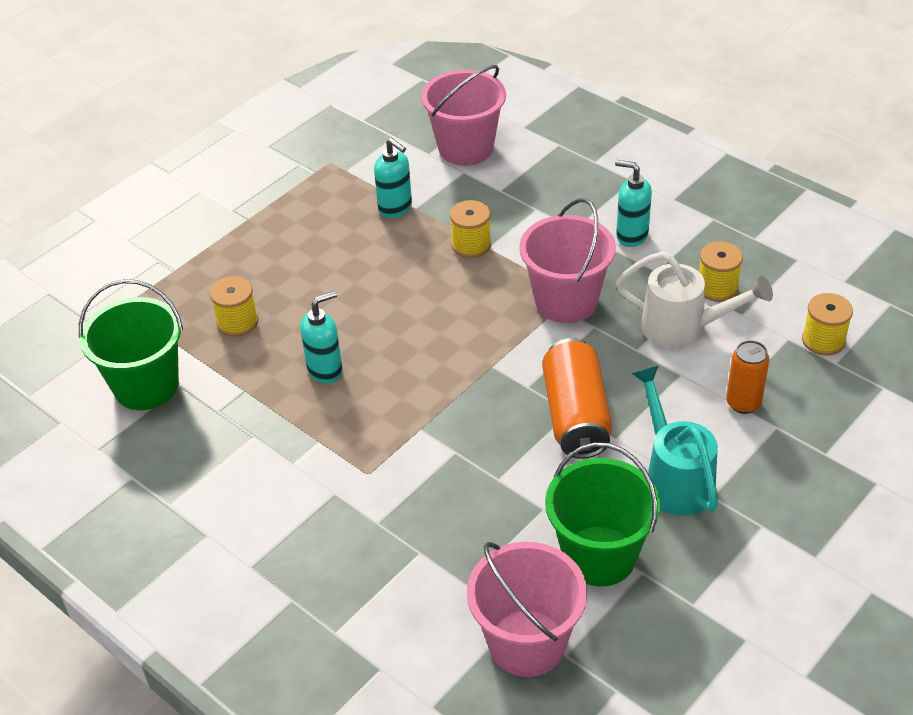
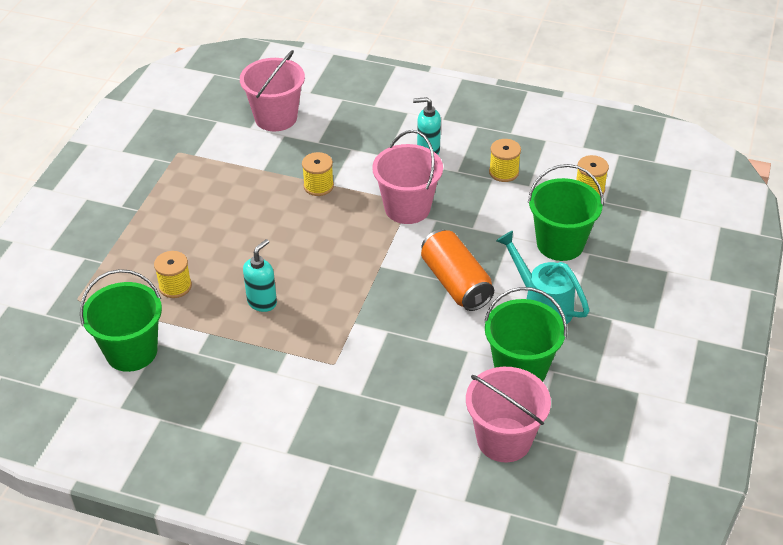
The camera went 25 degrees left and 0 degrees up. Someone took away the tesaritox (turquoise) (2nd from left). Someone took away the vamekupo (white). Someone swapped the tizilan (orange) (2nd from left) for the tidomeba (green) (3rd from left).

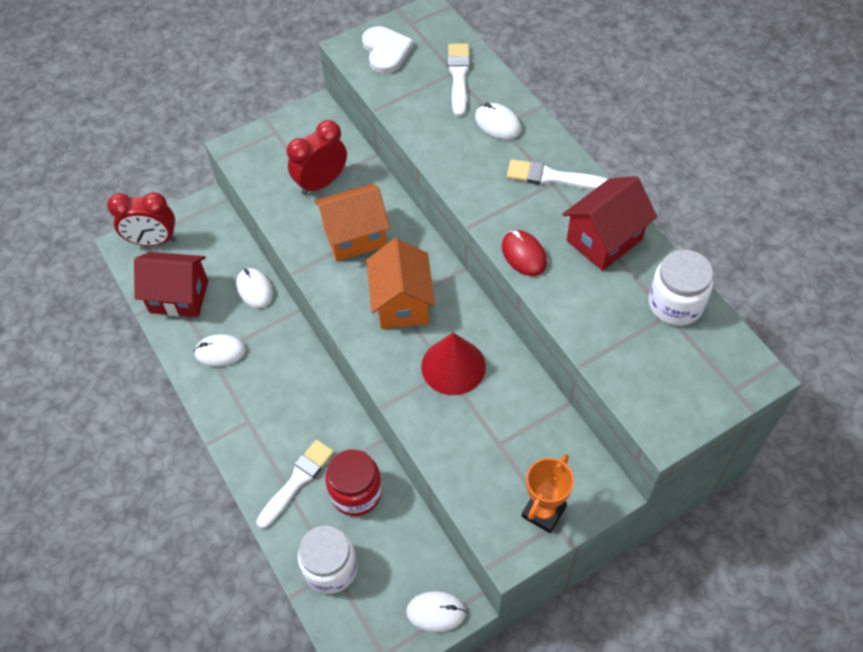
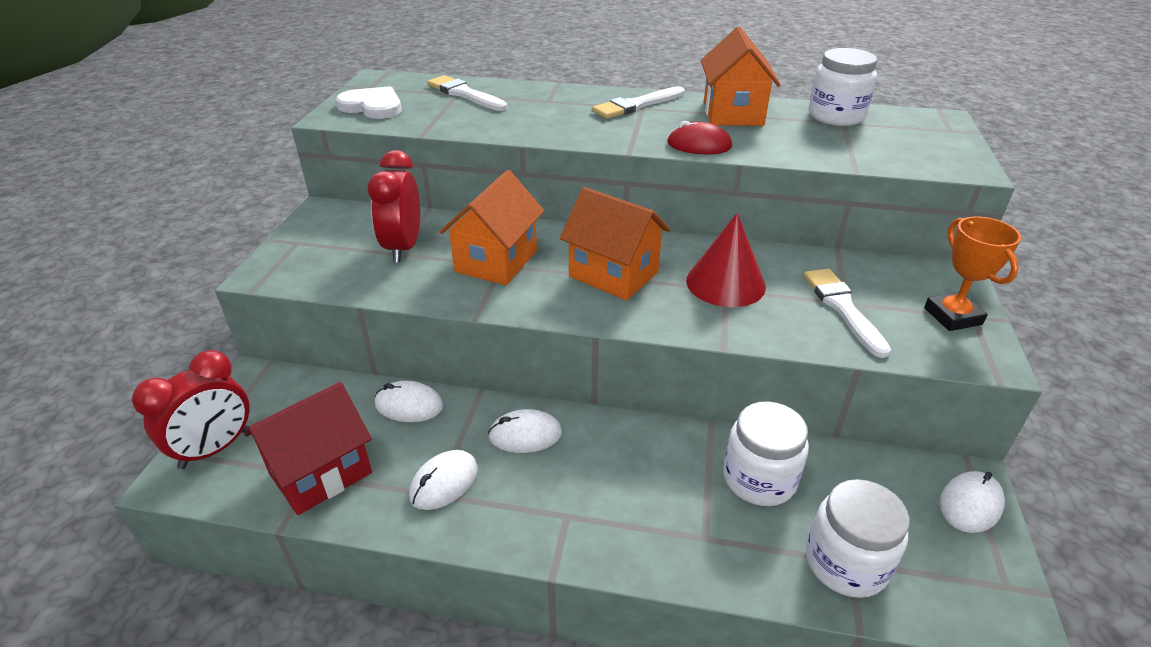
The camera went 50 degrees left and 20 degrees down. Someone carried the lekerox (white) (4th from left in the first image). Someone repainted the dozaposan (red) (2nd from left), which became the dozaposan (orange) (3rd from left). Someone carried the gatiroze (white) (1st from left in the first image). Someone repainted the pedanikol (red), which became the pedanikol (white) (1st from left).

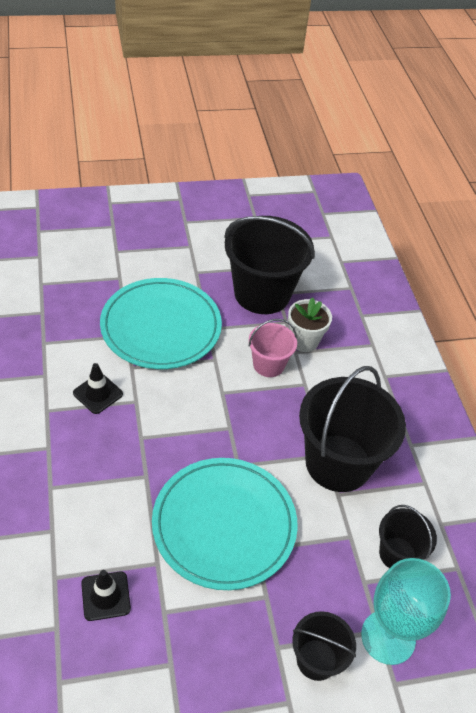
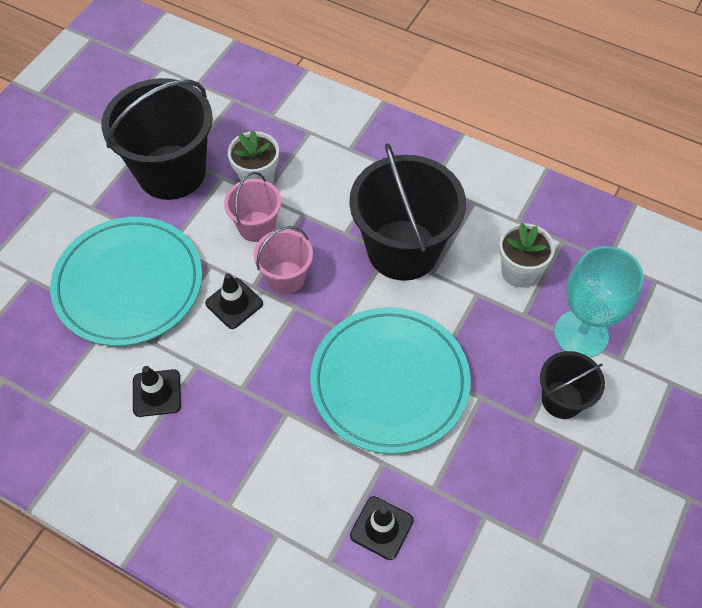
The camera went 45 degrees left and 10 degrees up. Someone swapped the tidomeba (black) (4th from left) for the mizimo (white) (2nd from left). Someone put down the tidomeba (pink) (2nd from left). Someone put down the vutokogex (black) (2nd from left).

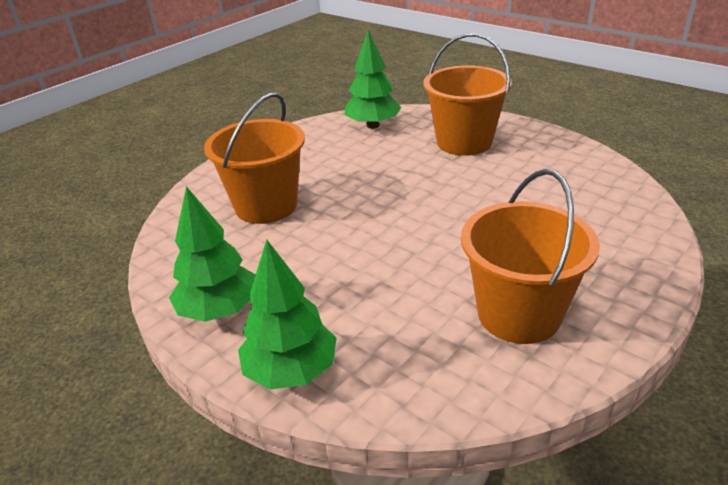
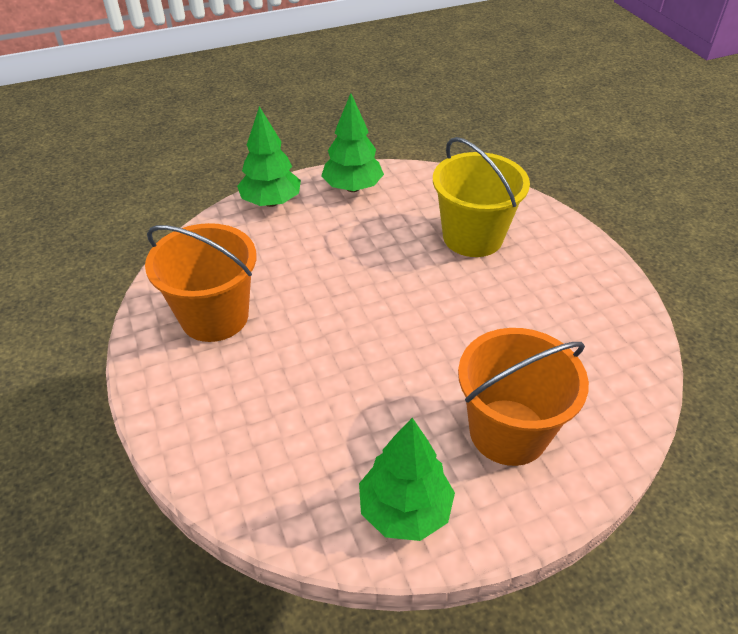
The camera went 115 degrees right and 10 degrees up. Someone carried the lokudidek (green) (3rd from left). Someone repainted the tidomeba (orange) (1st from left), which became the tidomeba (yellow).

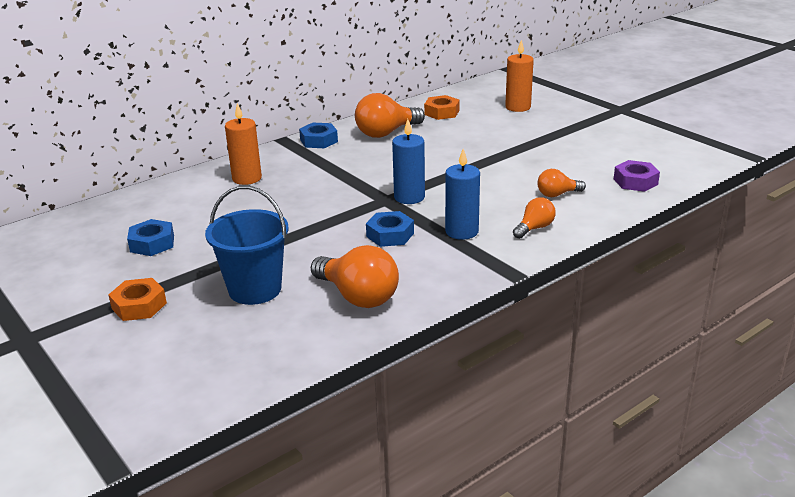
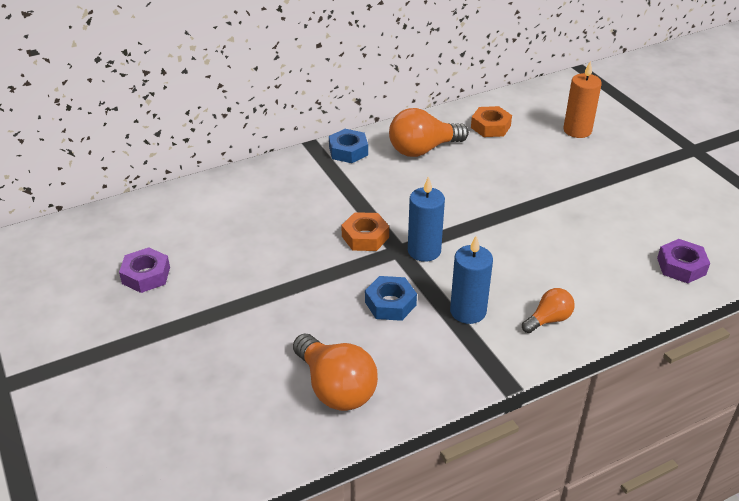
The camera went 10 degrees right and 10 degrees up. Someone took away the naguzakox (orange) (1st from left). Someone took away the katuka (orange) (4th from left). Someone took away the tidomeba (blue). Someone repainted the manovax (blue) (1st from left), which became the manovax (purple) (1st from left). Someone carried the manovax (orange) (1st from left).

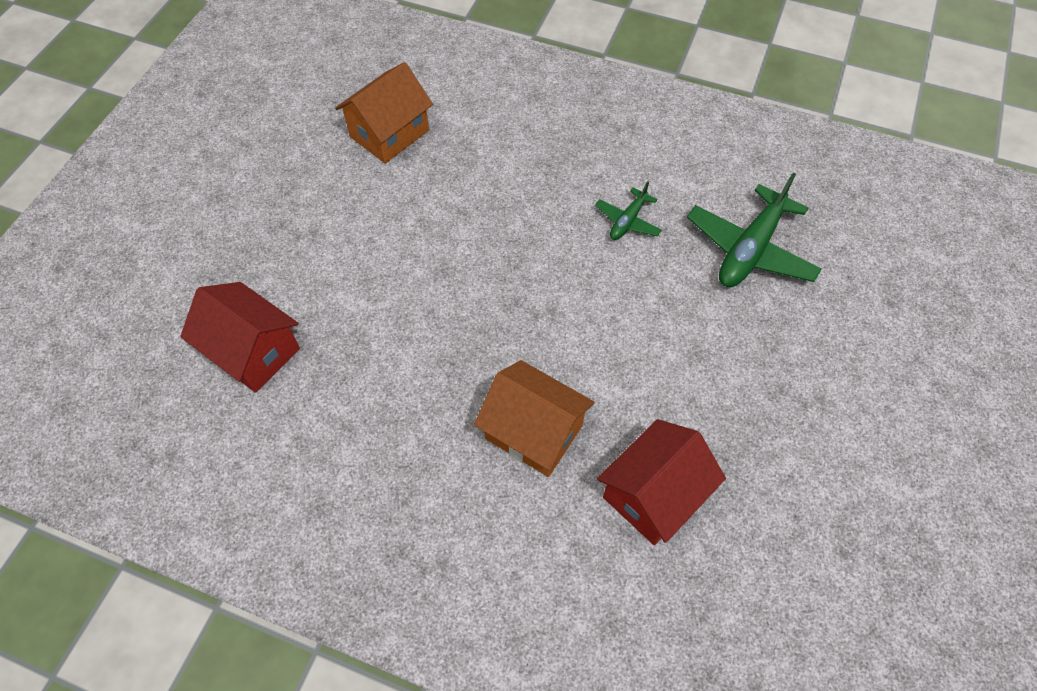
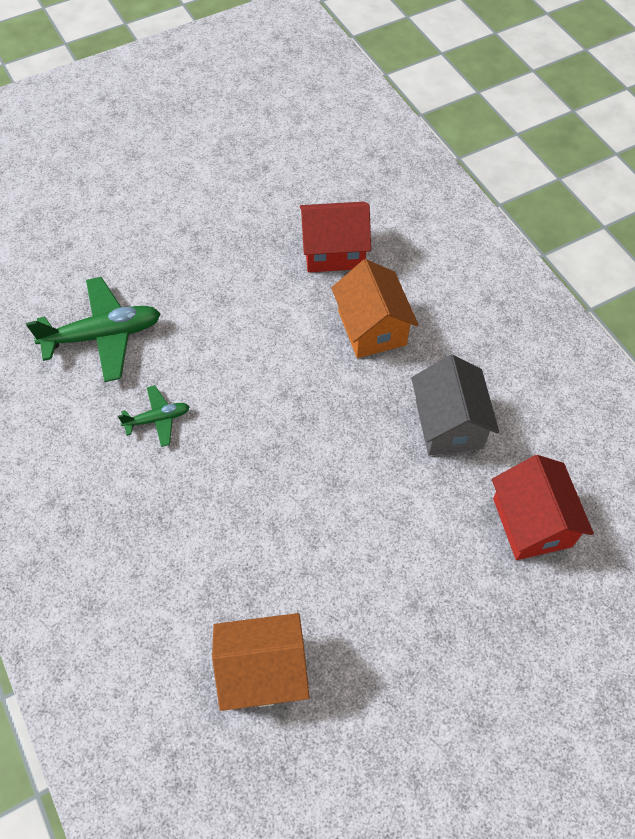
The camera went 140 degrees left and 0 degrees up. Someone put down the dozaposan (grey).

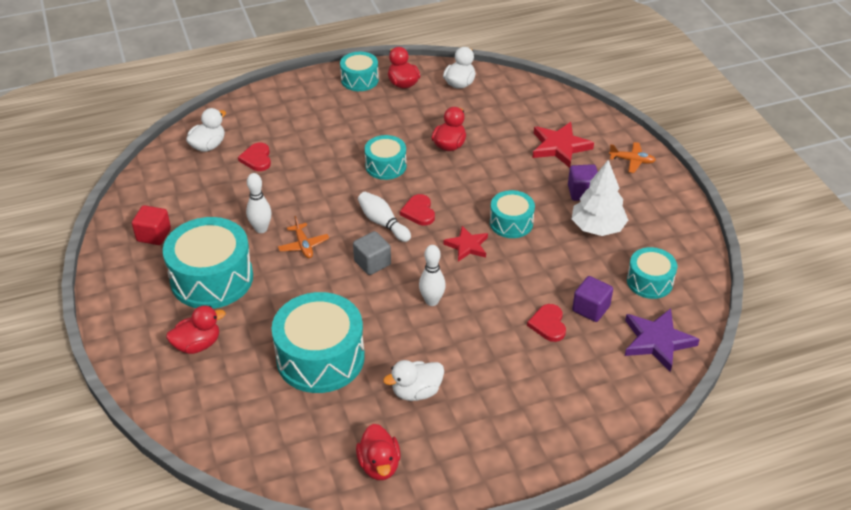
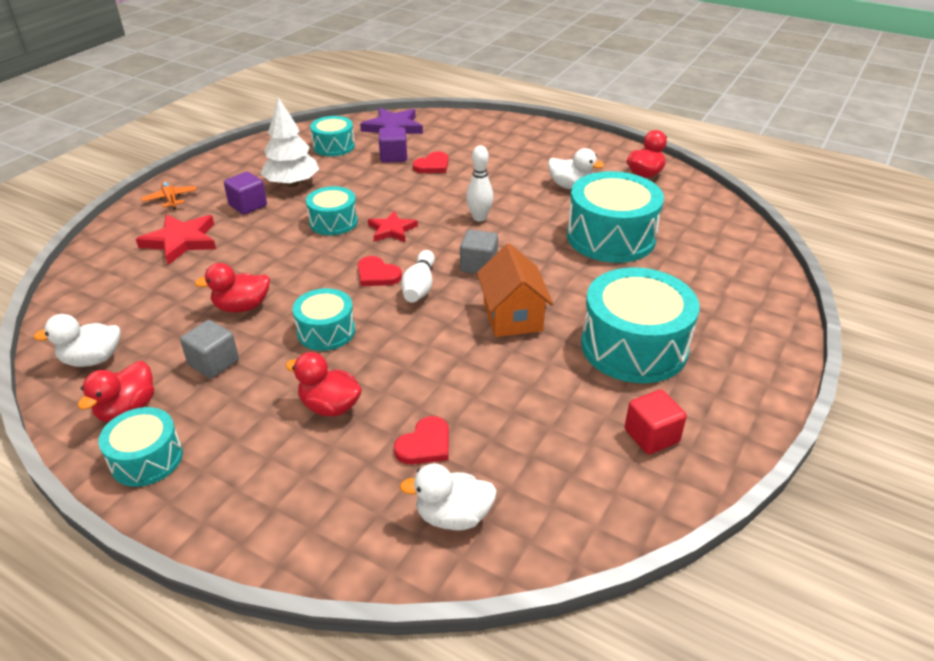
The camera went 130 degrees left and 5 degrees down. Someone took away the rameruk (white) (1st from left). Someone rotated the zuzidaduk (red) (2nd from left in the first image) by 90 degrees clockwise. Someone swapped the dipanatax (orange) (1st from left) for the dozaposan (orange). Someone carried the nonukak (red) (1st from left in the first image). Someone put down the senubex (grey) (1st from left).

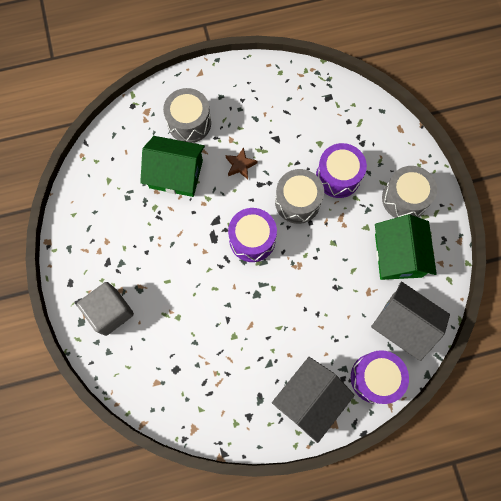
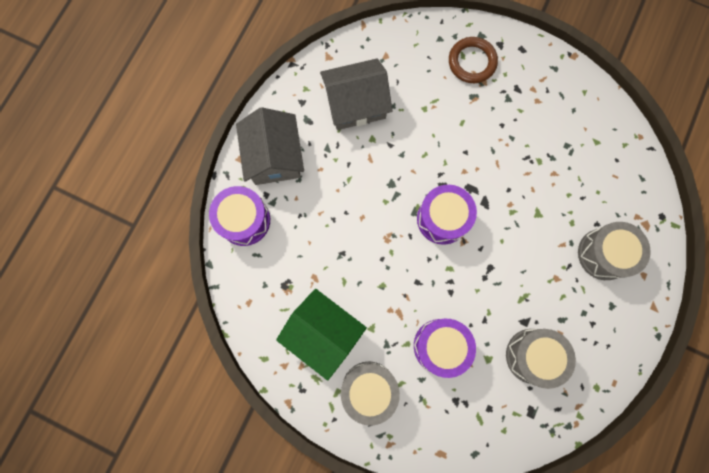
The camera went 130 degrees right and 5 degrees up. Someone took away the dozaposan (green) (1st from left). Someone took away the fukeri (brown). Someone carried the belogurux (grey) (2nd from left). Someone swapped the senubex (grey) for the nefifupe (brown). Someone carried the dozaposan (grey) (2nd from left).

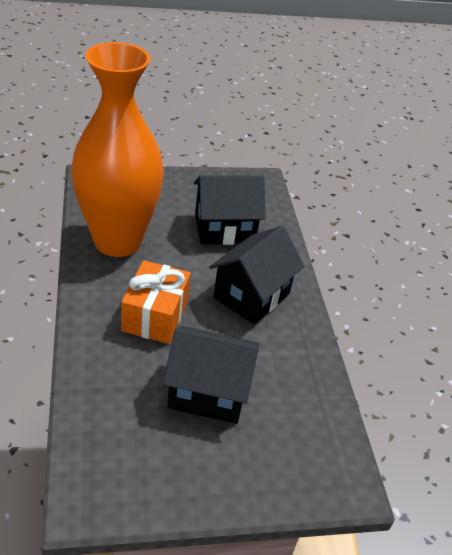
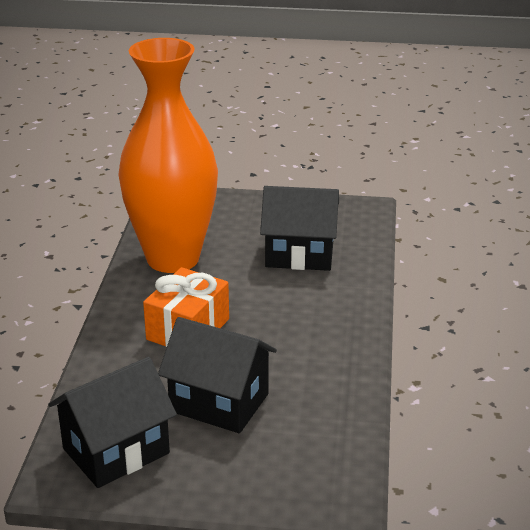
The camera went 20 degrees right and 10 degrees down. Someone carried the dozaposan (black) (3rd from left in the first image).

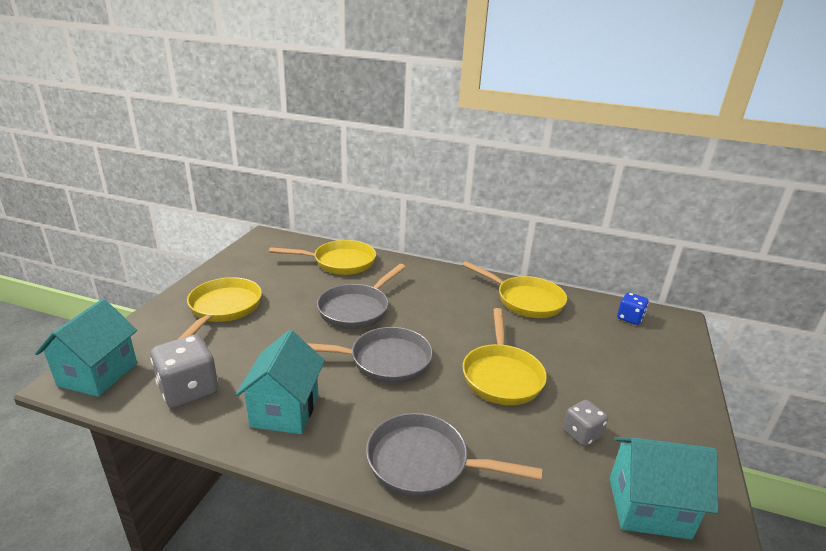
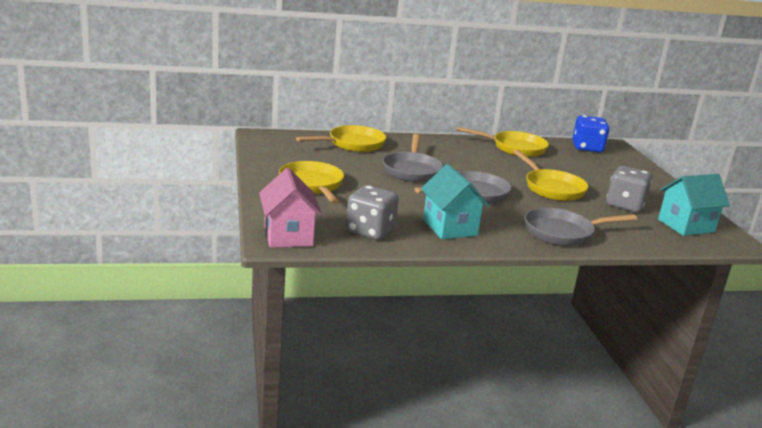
The camera went 30 degrees left and 5 degrees down. Someone scaled the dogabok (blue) by 1.69. Someone repainted the dozaposan (turquoise) (1st from left), which became the dozaposan (pink). Someone scaled the dogabok (grey) (2nd from left) by 1.69.

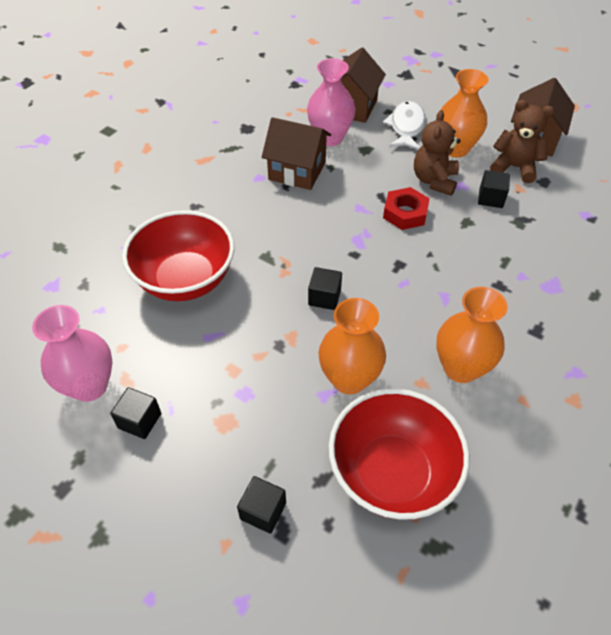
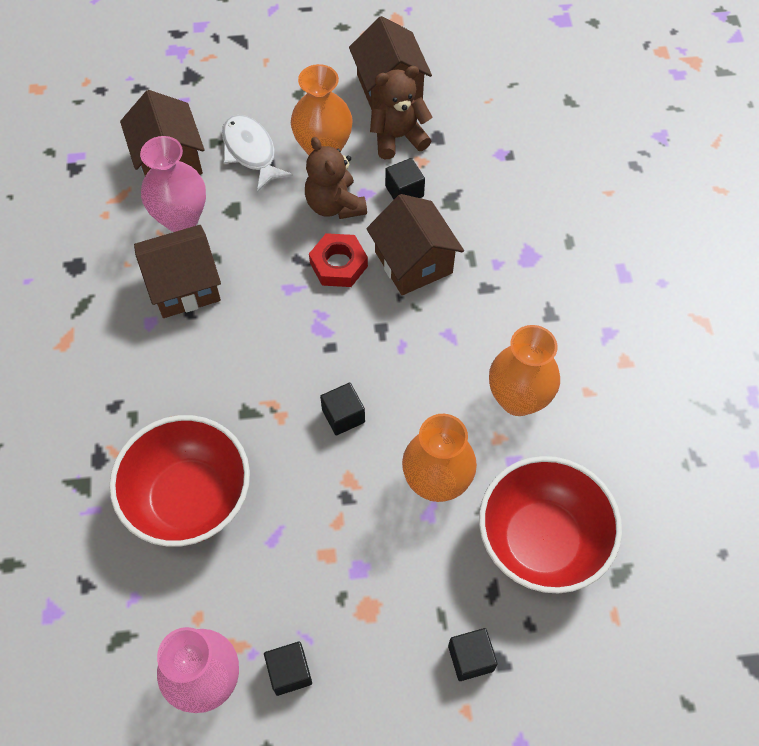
The camera went 40 degrees left and 10 degrees up. Someone put down the dozaposan (brown) (4th from left).

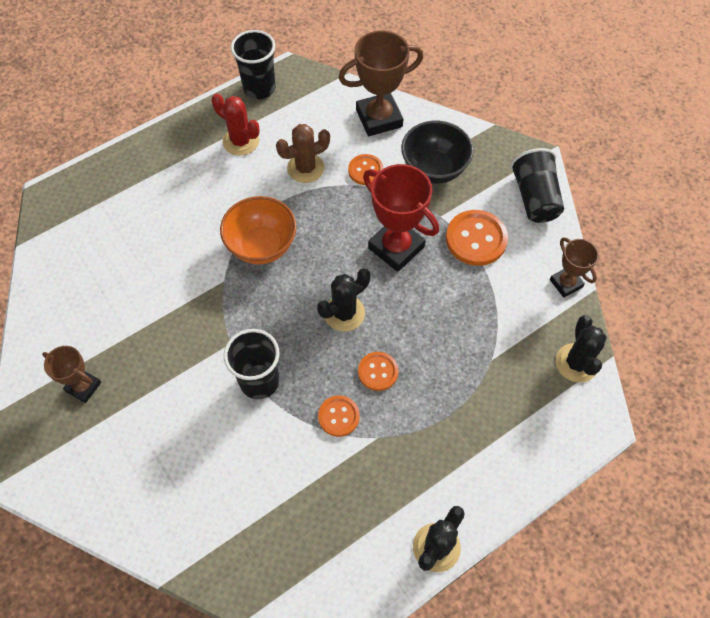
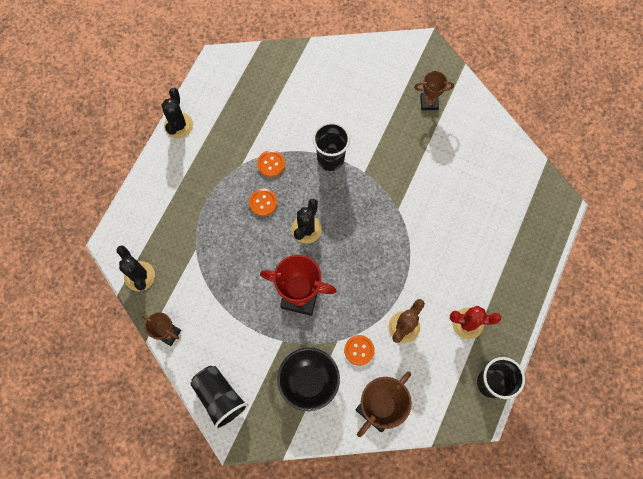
The camera went 150 degrees right and 10 degrees up. Someone took away the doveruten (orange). Someone took away the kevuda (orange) (4th from left).

